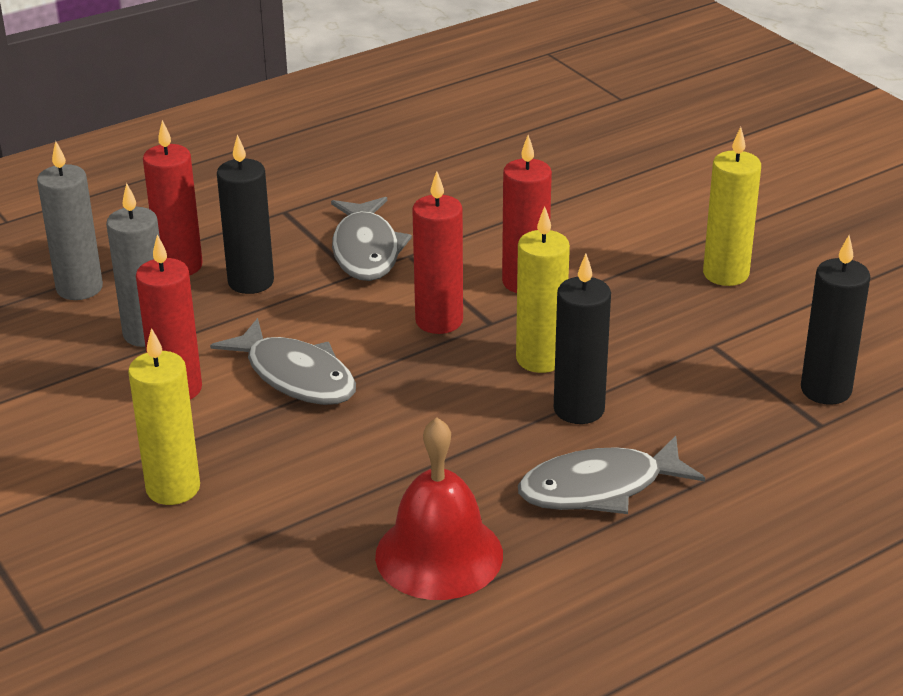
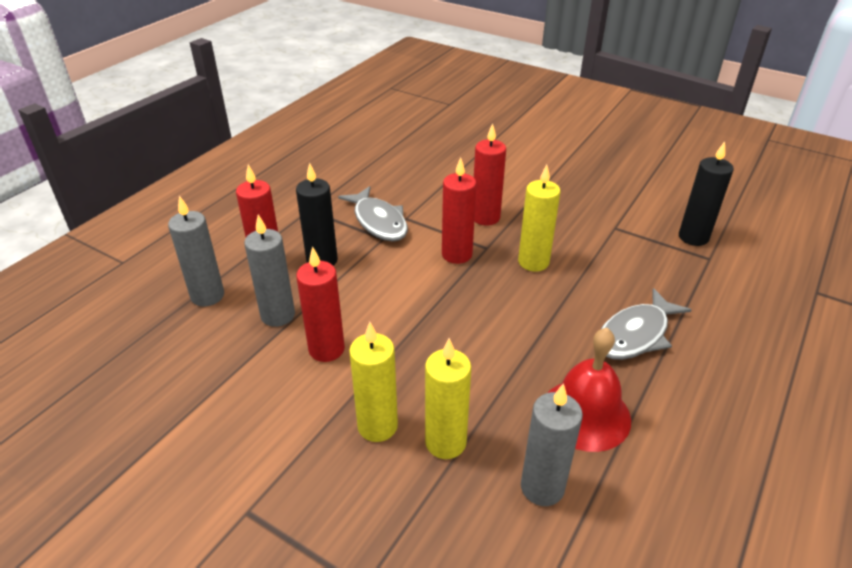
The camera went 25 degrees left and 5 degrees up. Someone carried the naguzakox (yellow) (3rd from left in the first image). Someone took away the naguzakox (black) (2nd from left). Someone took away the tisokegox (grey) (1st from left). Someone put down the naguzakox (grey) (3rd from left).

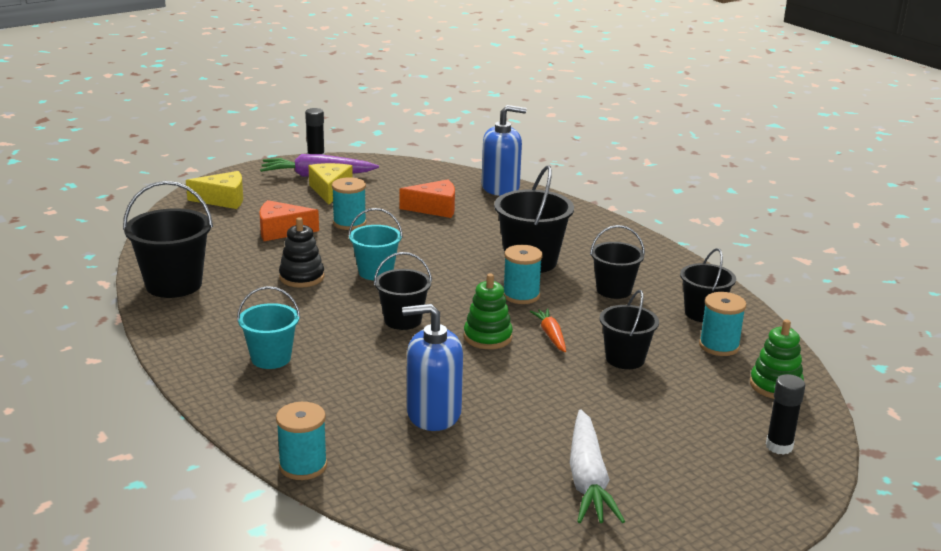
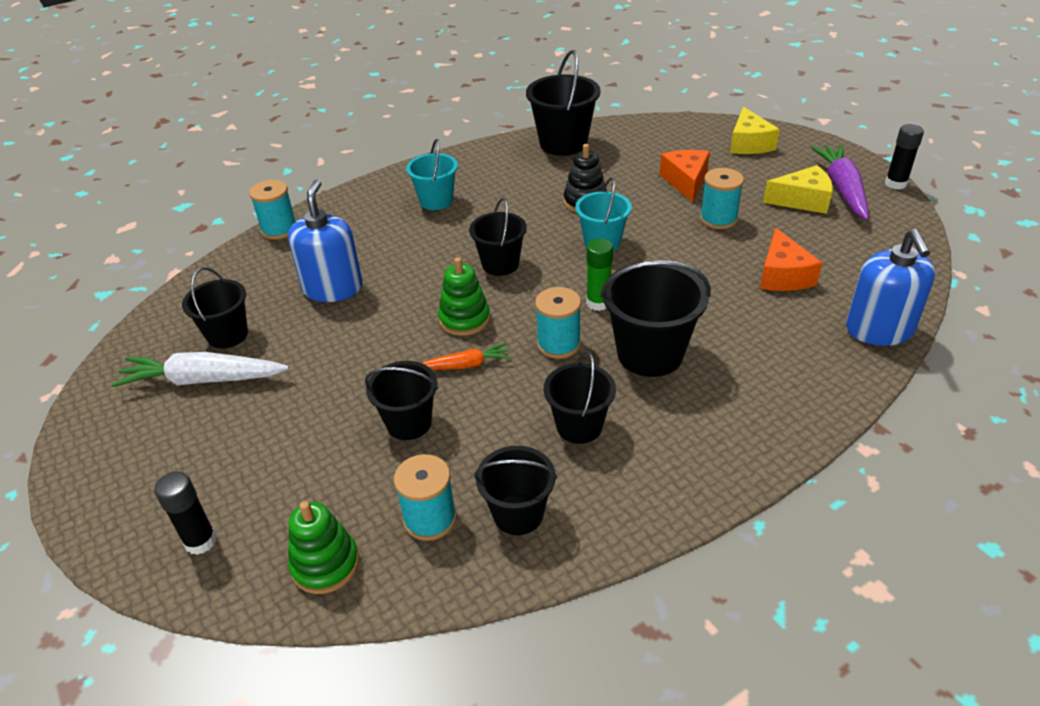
The camera went 95 degrees right and 15 degrees up. Someone put down the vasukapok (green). Someone put down the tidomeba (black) (1st from left).

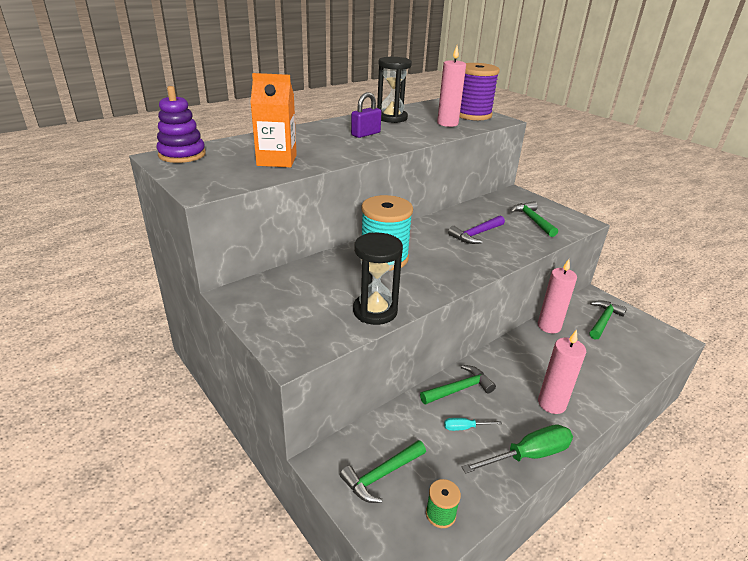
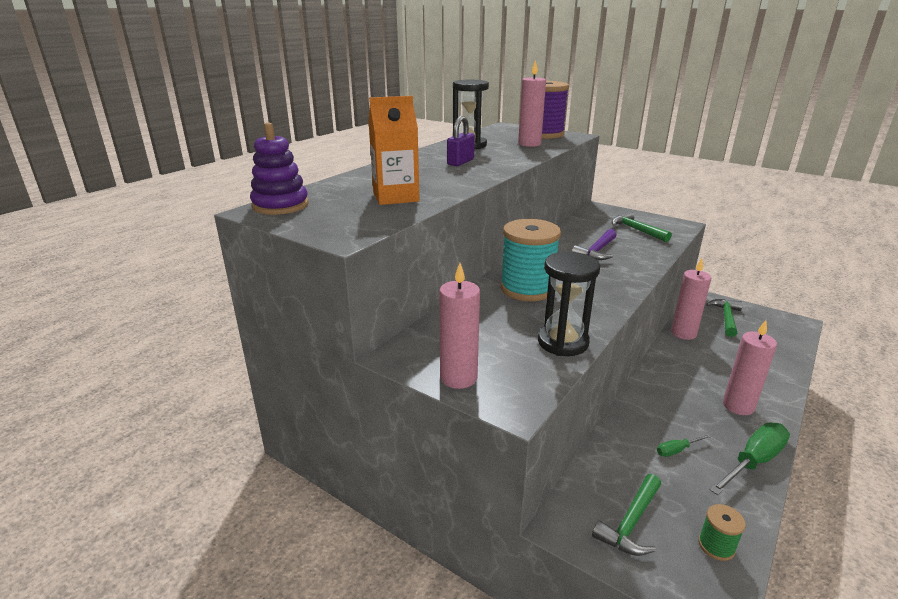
The camera went 15 degrees left and 5 degrees down. Someone took away the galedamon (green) (2nd from left). Someone repainted the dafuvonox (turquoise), which became the dafuvonox (green) (1st from left). Someone put down the naguzakox (pink) (1st from left).

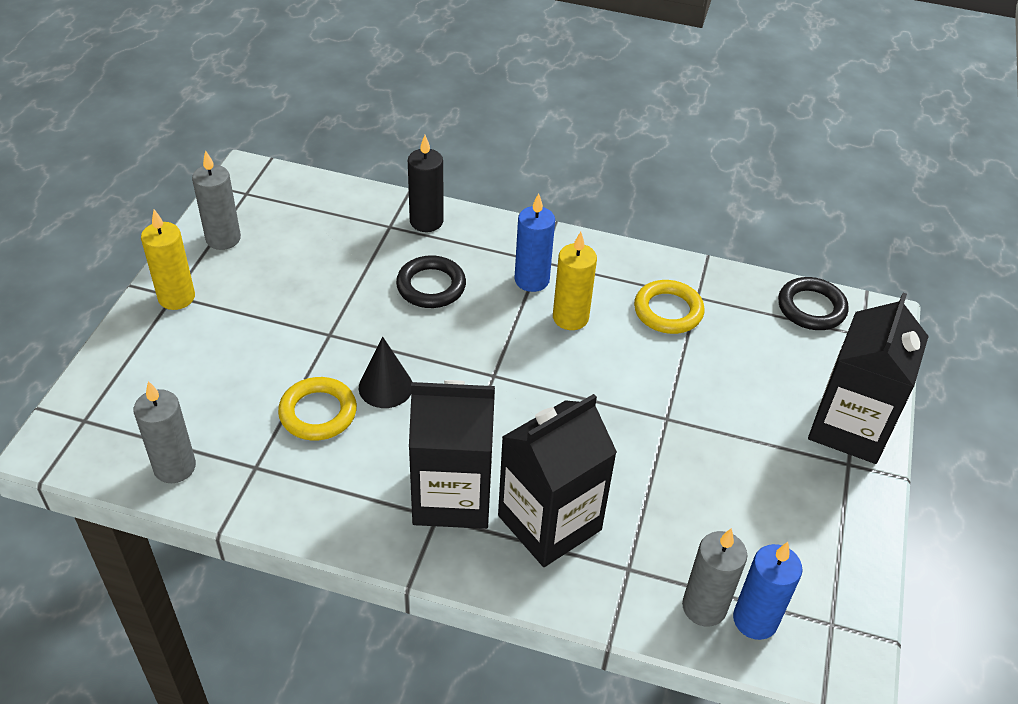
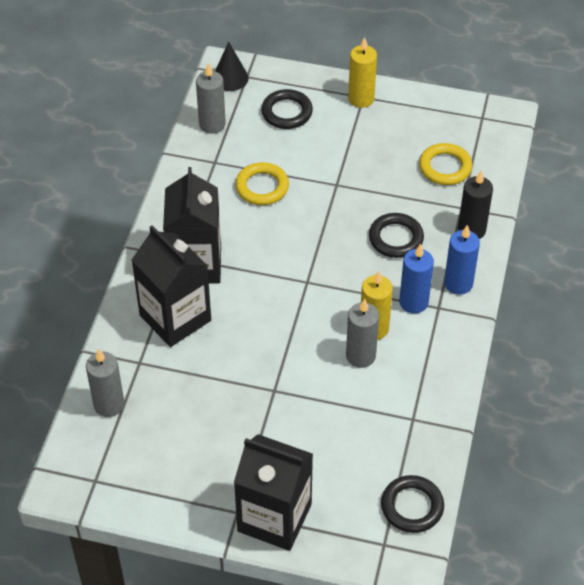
The camera went 90 degrees right and 5 degrees up. Someone carried the naguzakox (grey) (2nd from left in the first image). Someone carried the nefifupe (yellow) (2nd from left). Someone carried the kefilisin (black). Someone carried the naguzakox (blue) (2nd from left). Someone put down the nefifupe (black) (1st from left).

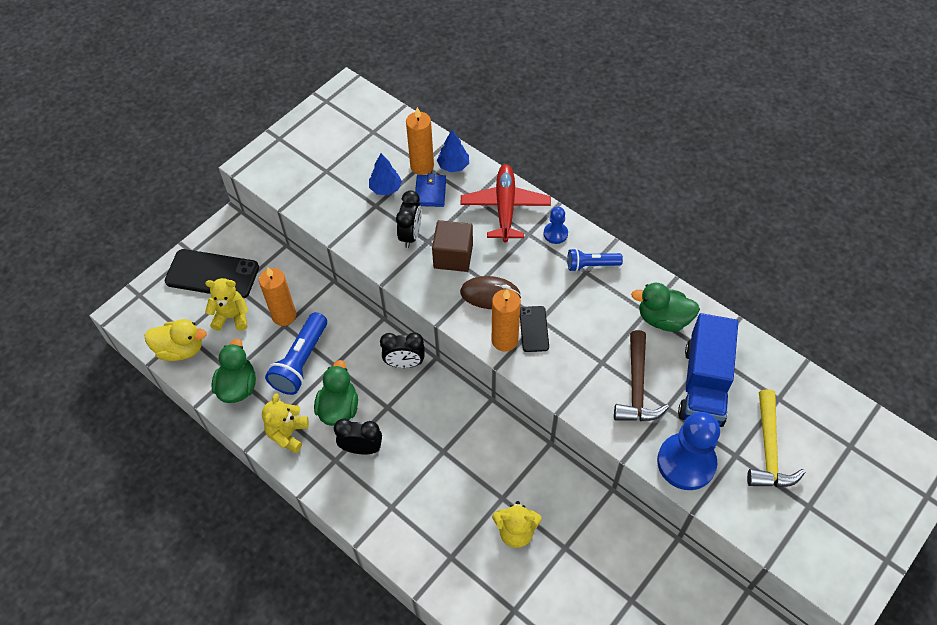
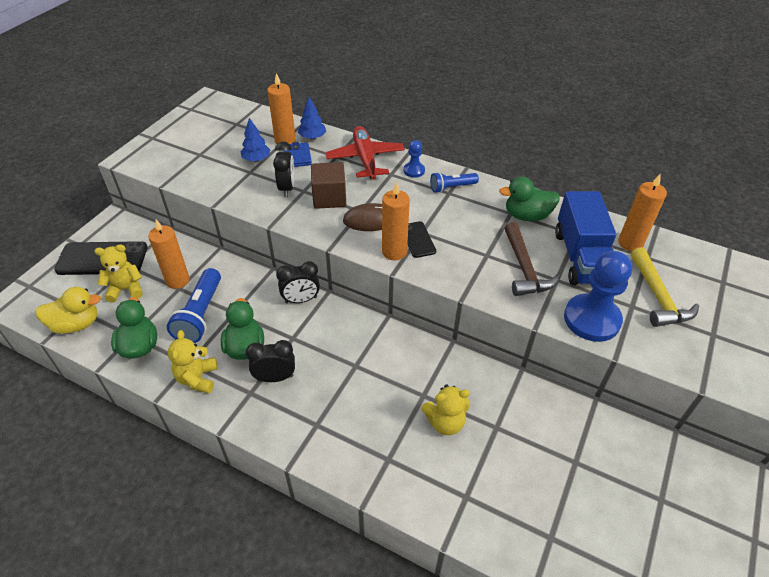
The camera went 15 degrees left and 10 degrees down. Someone put down the naguzakox (orange) (4th from left).

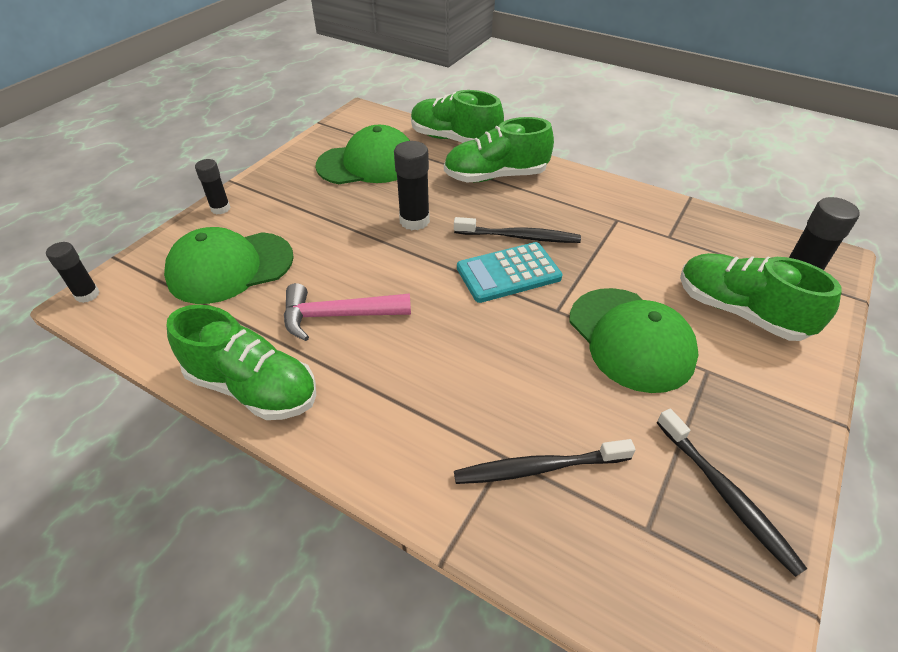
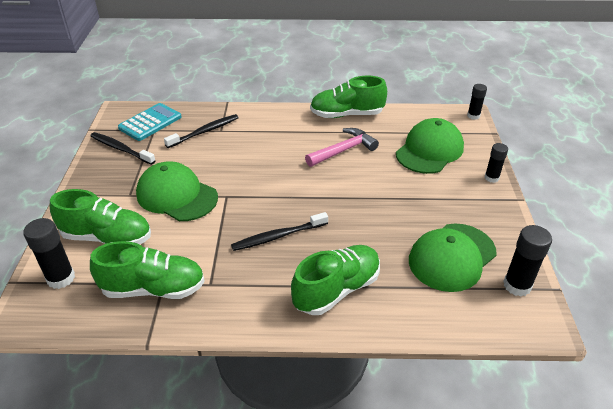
The camera went 150 degrees right and 5 degrees down. Someone carried the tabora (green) (2nd from left). Someone carried the vasukapok (black) (3rd from left in the first image). Someone carried the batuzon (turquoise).

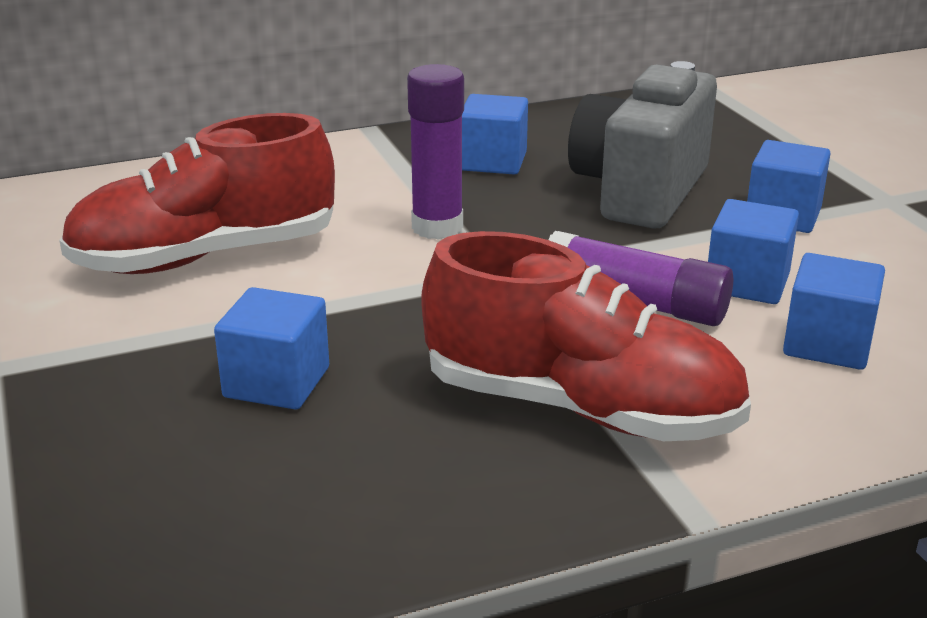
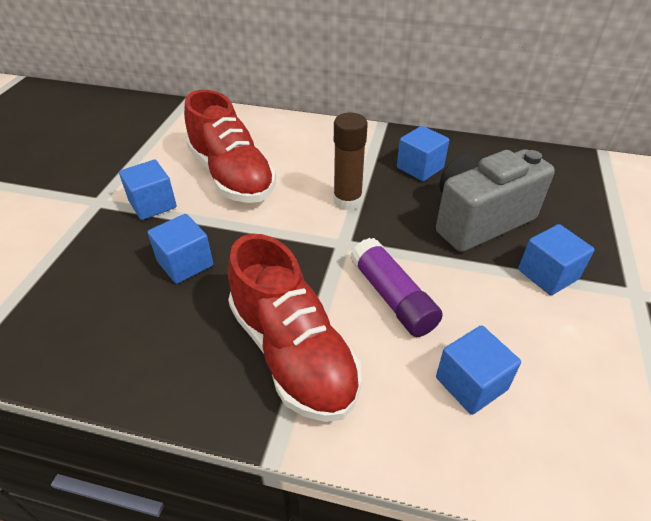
The camera went 35 degrees right and 15 degrees up. Someone repainted the vasukapok (purple) (1st from left), which became the vasukapok (brown). Someone rotated the tabora (red) (1st from left) by 135 degrees counterclockwise. Someone carried the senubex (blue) (3rd from left in the first image).

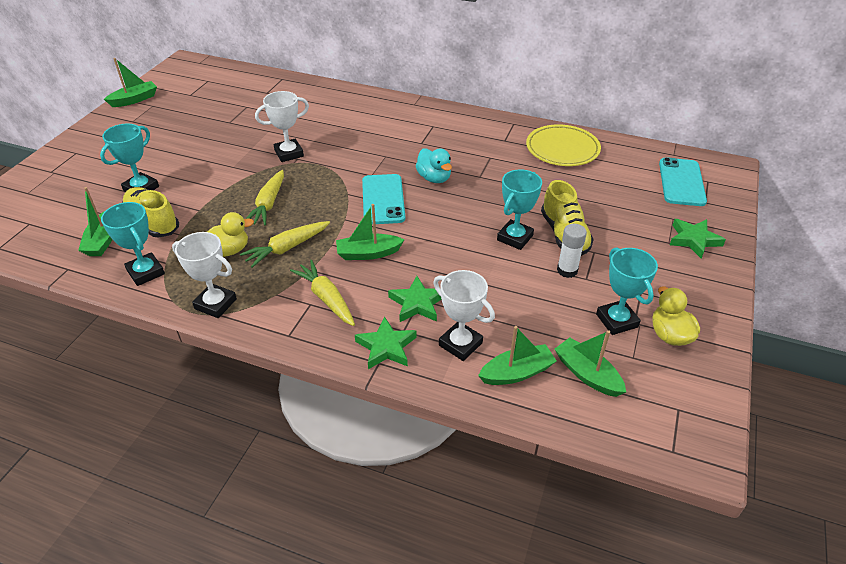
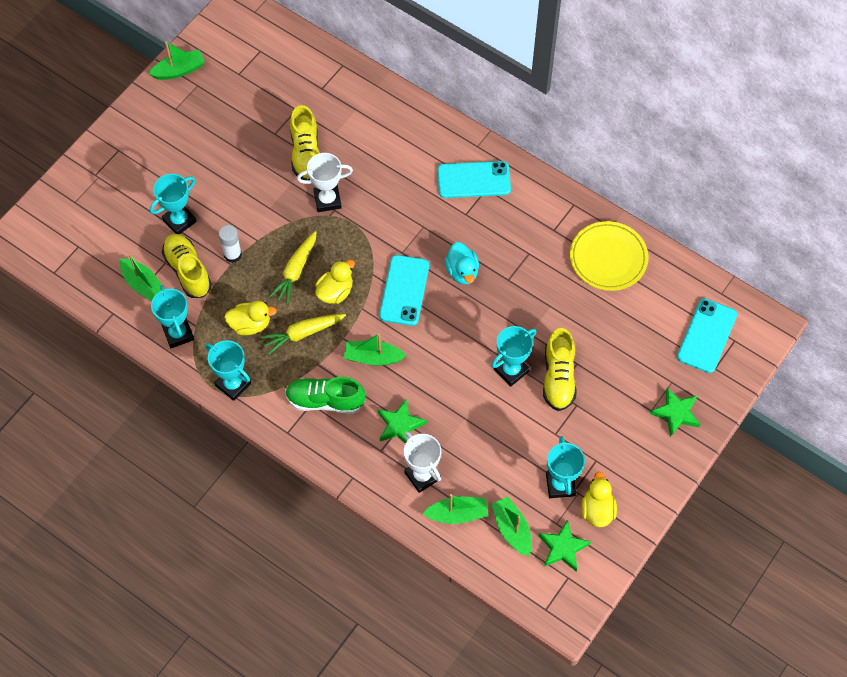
The camera went 15 degrees right and 20 degrees up. Someone rotated the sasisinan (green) (1st from left) by 60 degrees counterclockwise. Someone carried the vasukapok (white). Someone repainted the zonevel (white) (1st from left), which became the zonevel (turquoise) (3rd from left). Someone swapped the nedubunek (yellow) (3rd from left) for the tabora (green). Someone carried the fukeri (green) (1st from left in the first image). Someone put down the tabora (yellow) (2nd from left). Someone put down the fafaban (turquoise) (2nd from left). Someone put down the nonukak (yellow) (2nd from left).

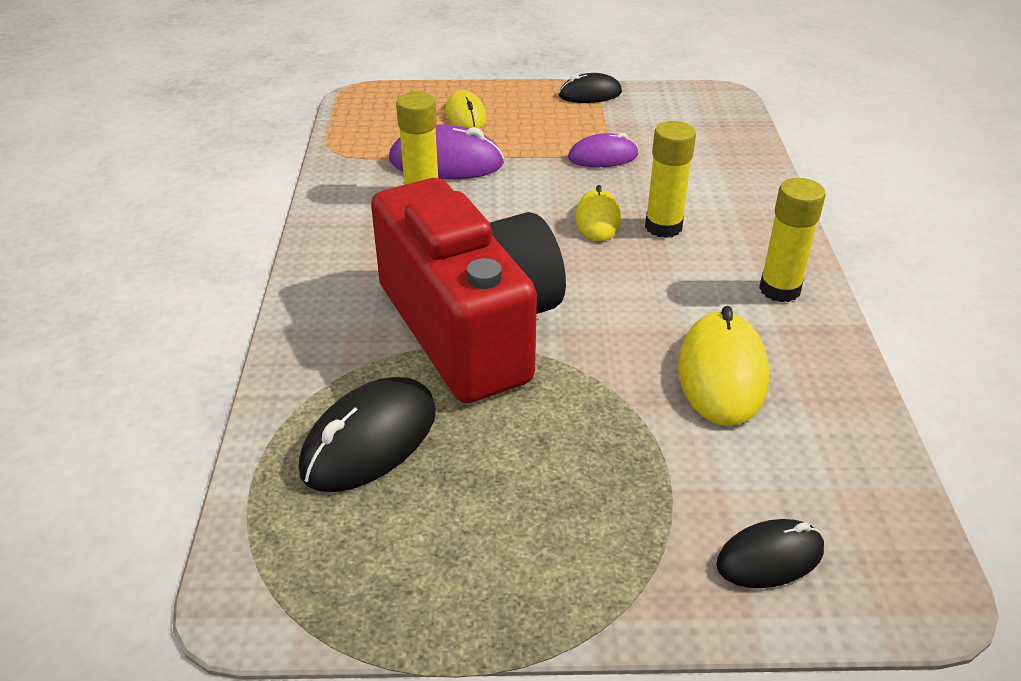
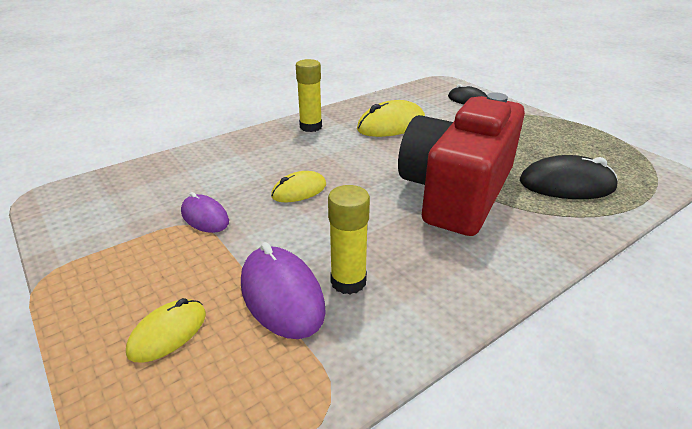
The camera went 125 degrees left and 5 degrees down. Someone took away the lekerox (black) (2nd from left). Someone took away the vasukapok (yellow) (2nd from left).

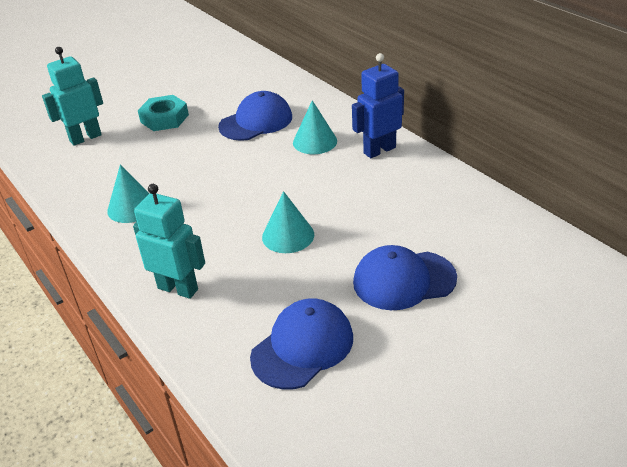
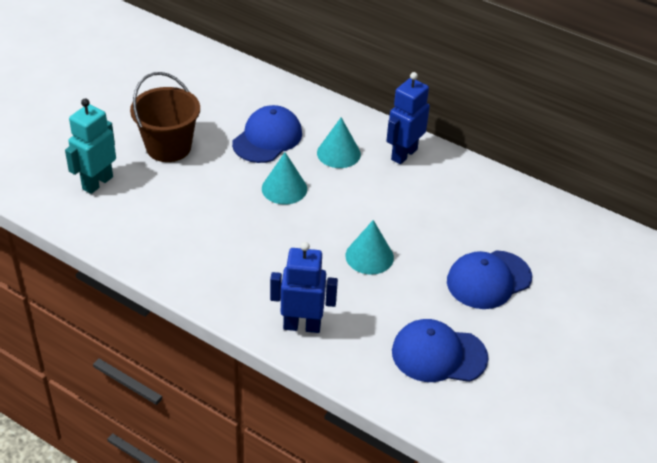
The camera went 25 degrees left and 5 degrees up. Someone swapped the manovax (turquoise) for the tidomeba (brown). Someone carried the kefilisin (turquoise) (1st from left). Someone repainted the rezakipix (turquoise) (2nd from left), which became the rezakipix (blue) (1st from left). Someone rotated the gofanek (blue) (2nd from left) by 105 degrees counterclockwise.

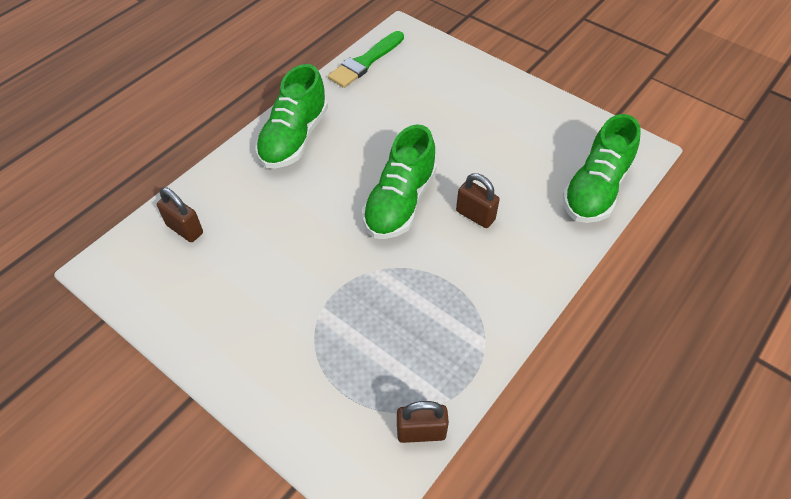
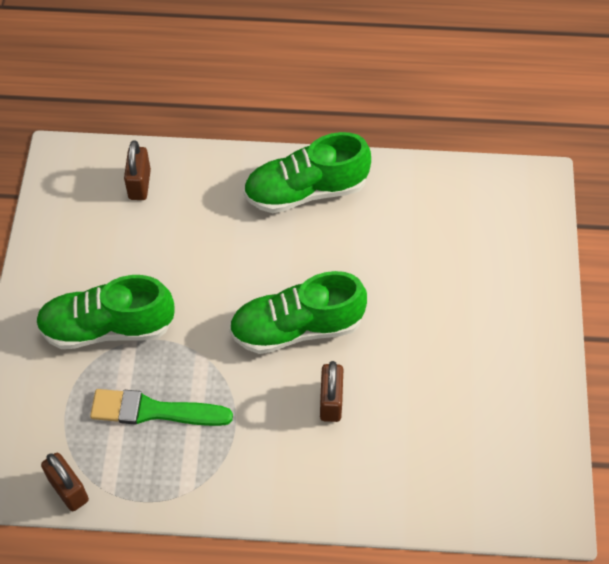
The camera went 55 degrees right and 5 degrees up. Someone carried the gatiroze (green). Someone carried the tabora (green) (3rd from left in the first image).

